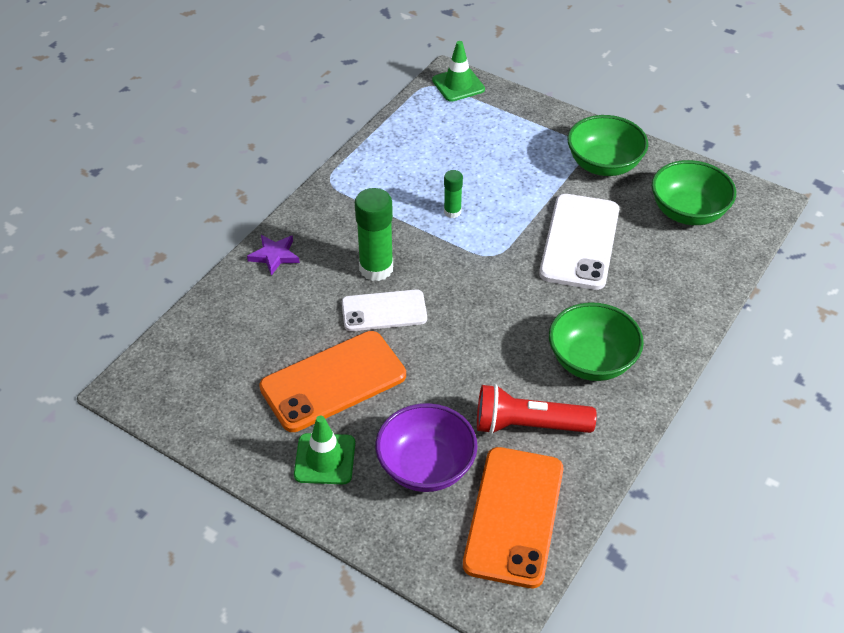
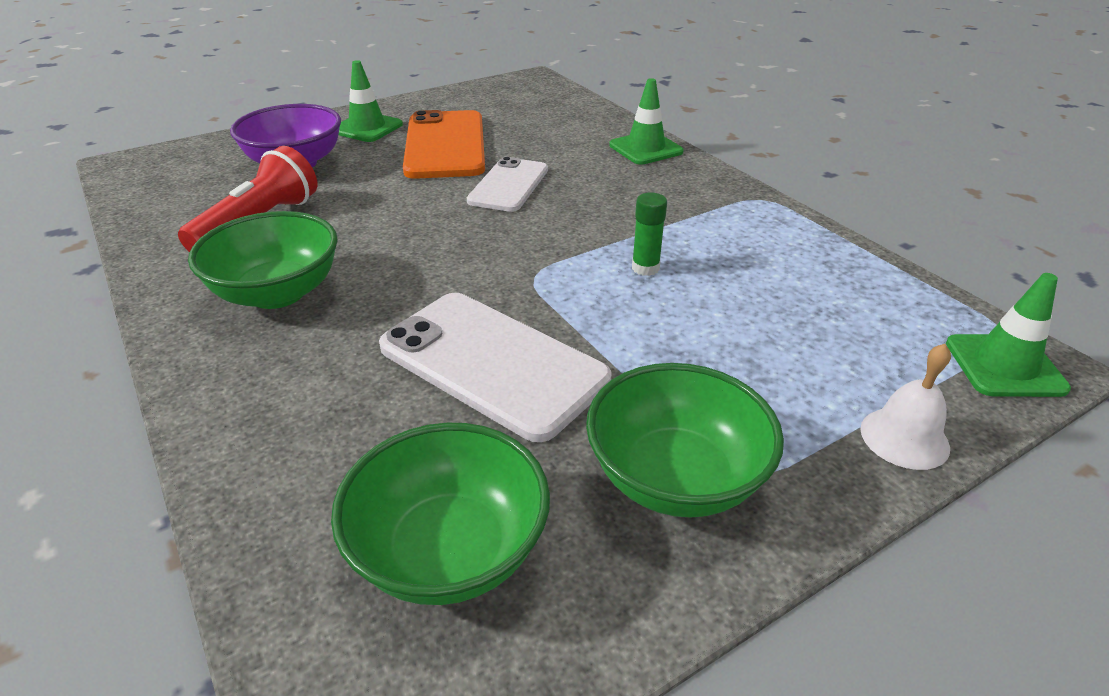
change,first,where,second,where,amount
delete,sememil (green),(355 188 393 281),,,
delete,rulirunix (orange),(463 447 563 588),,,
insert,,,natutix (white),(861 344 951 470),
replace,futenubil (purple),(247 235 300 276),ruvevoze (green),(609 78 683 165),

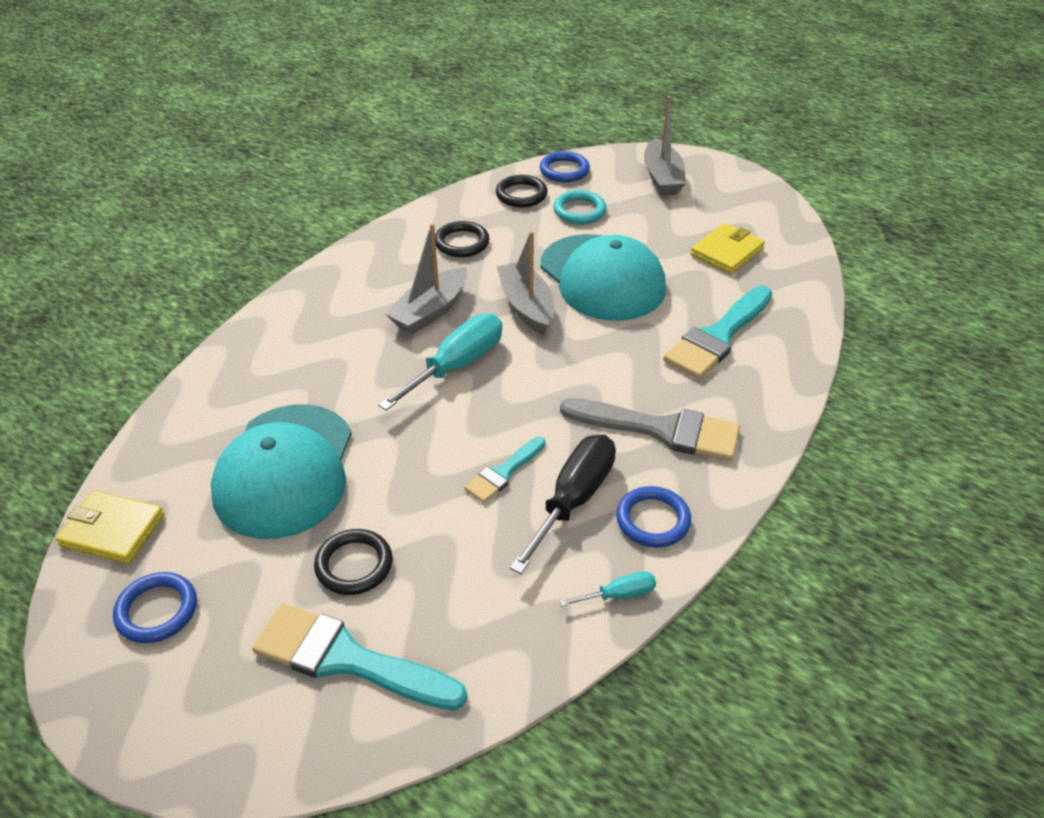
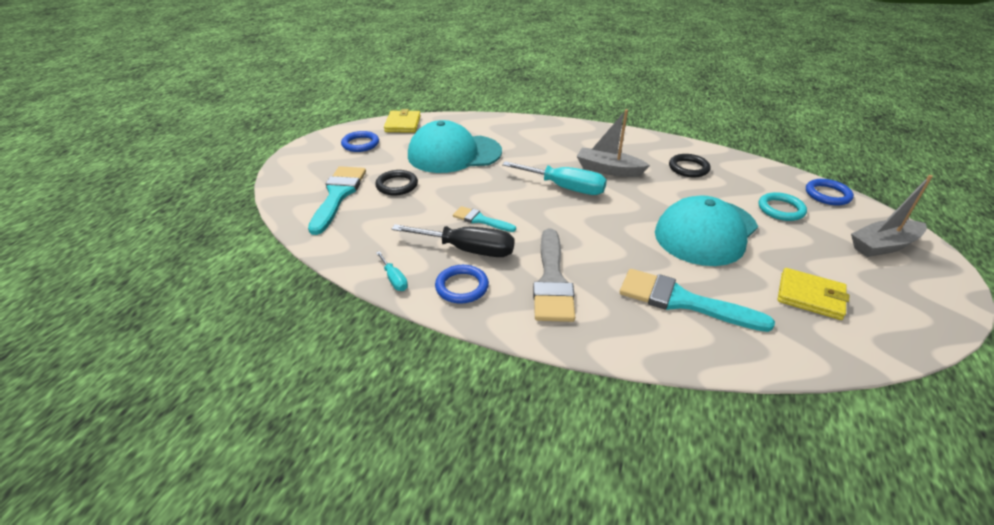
change,first,where,second,where,amount
delete,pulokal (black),(496 175 548 207),,,
delete,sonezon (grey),(497 231 554 335),,,

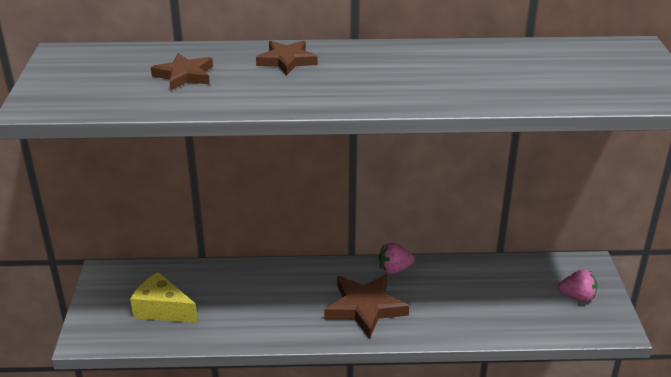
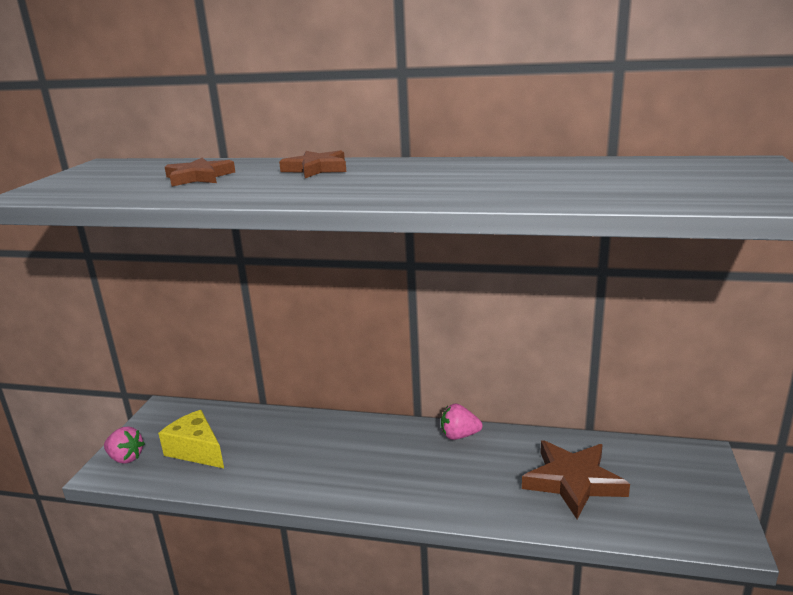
change,first,where,second,where,amount
move,futenubil (brown),(324 274 409 339),,(522 440 630 519),
move,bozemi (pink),(558 269 597 302),,(104 426 145 464),

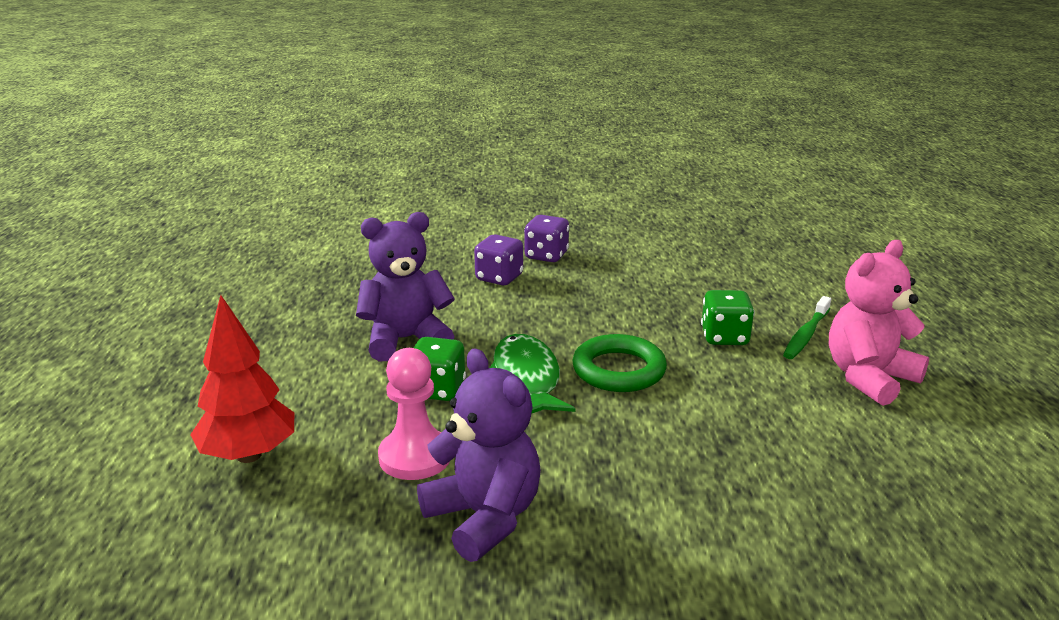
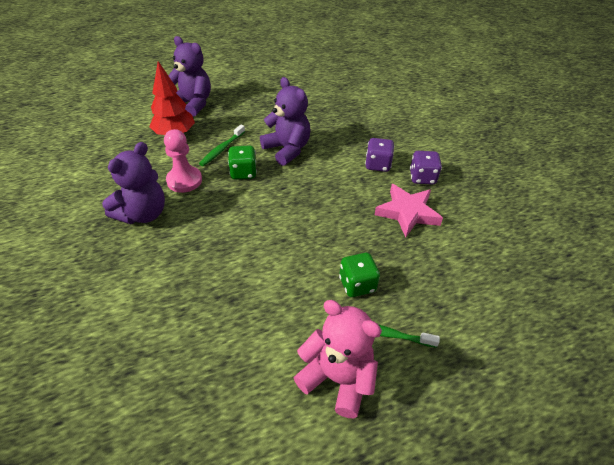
change,first,where,second,where,amount
delete,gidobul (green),(490 334 575 414),,,
delete,pulokal (green),(572 334 667 392),,,
insert,,,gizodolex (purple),(168 36 211 117),
insert,,,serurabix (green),(199 125 245 166),
insert,,,futenubil (pink),(375 184 443 238),

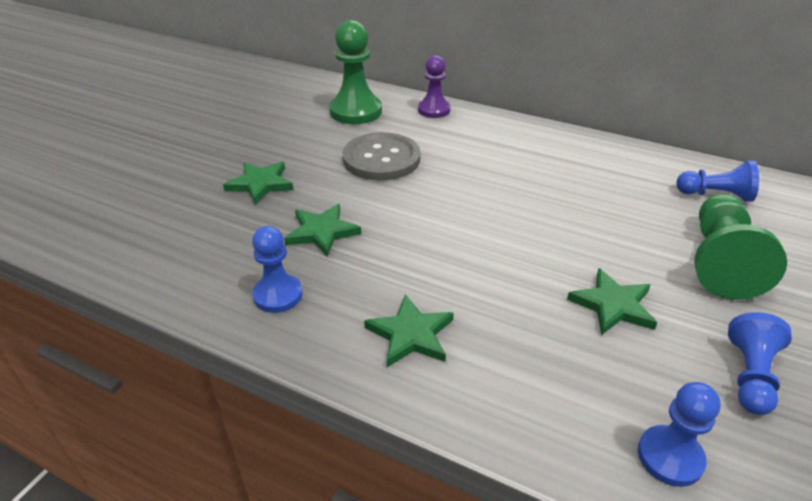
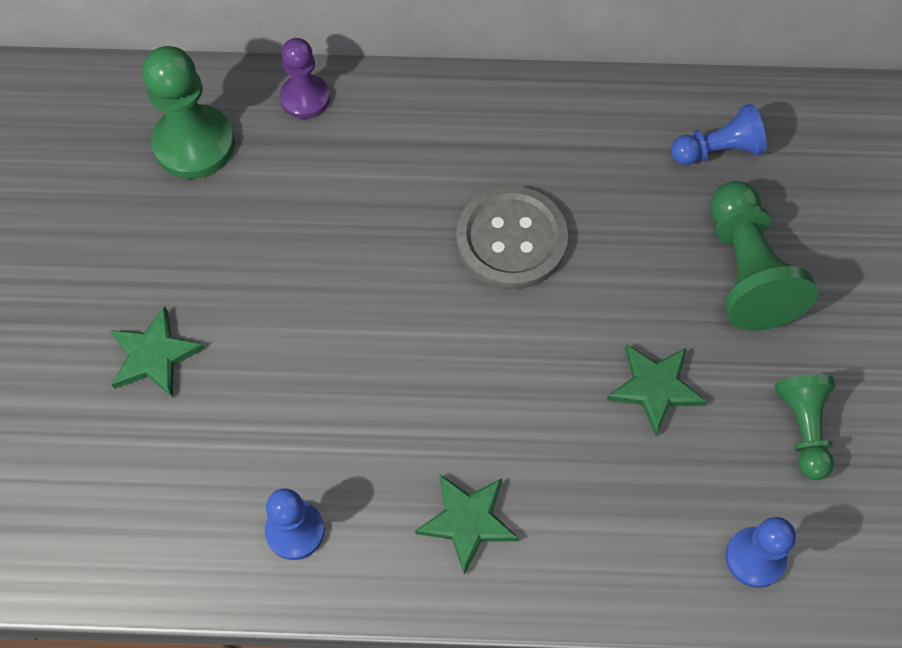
change,first,where,second,where,amount
delete,futenubil (green),(284 204 361 257),,,
move,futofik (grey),(342 132 421 181),,(456 186 568 289),
recolor,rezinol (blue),(728 312 792 415),rezinol (green),(775 375 835 480),

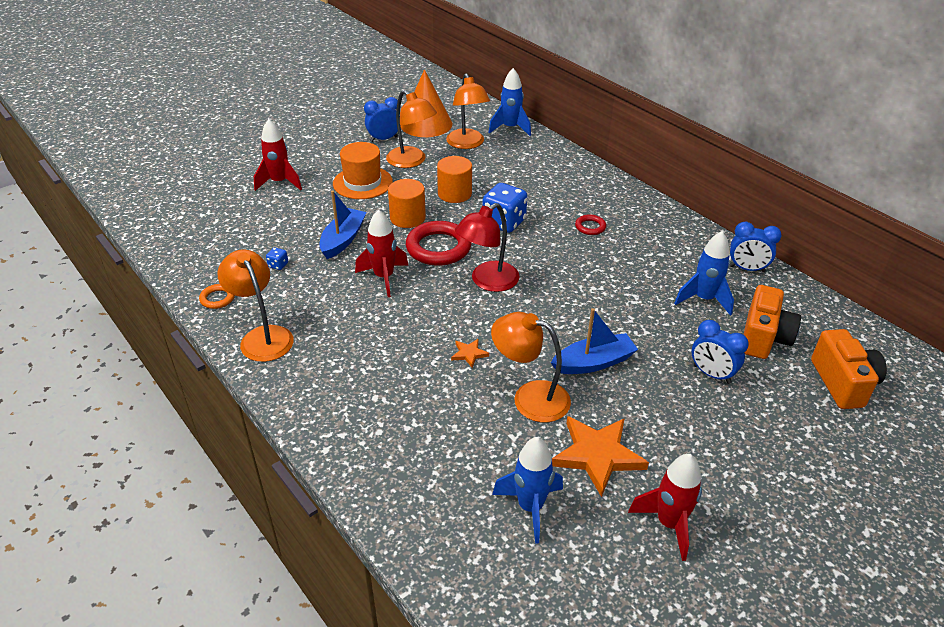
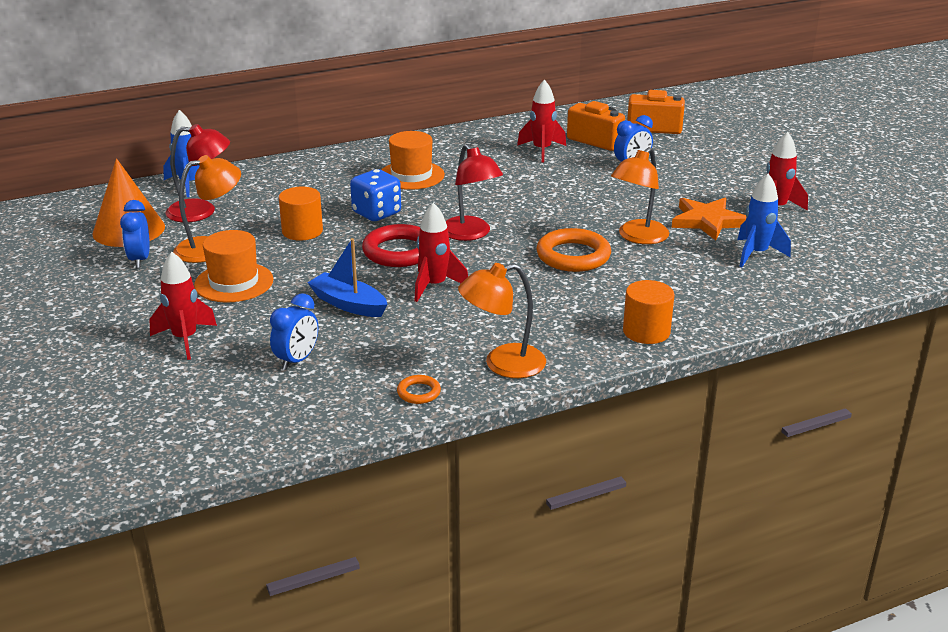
change,first,where,second,where,amount
delete,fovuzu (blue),(266 247 288 270),,,
delete,sonezon (blue),(551 308 638 374),,,
move,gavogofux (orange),(388 179 426 228),,(623 280 675 344),
move,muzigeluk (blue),(730 222 782 272),,(270 293 318 370),
replace,futenubil (orange),(451 339 489 368),pulokal (orange),(536 228 611 272),
replace,pulokal (red),(575 214 606 235),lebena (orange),(382 131 445 190),
recolor,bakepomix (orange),(446 73 490 149),bakepomix (red),(166 124 230 222),
recolor,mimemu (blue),(674 231 734 316),mimemu (red),(517 79 566 163),

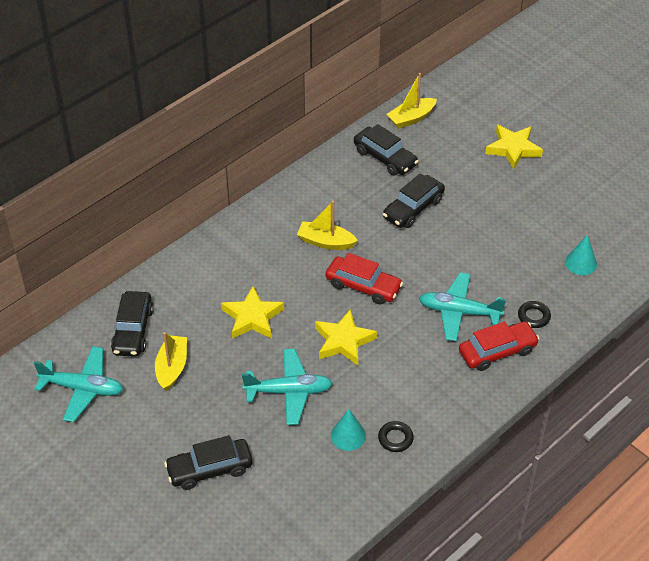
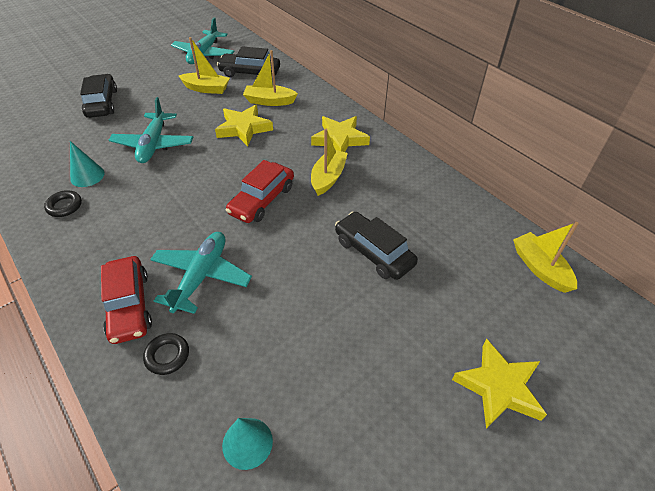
change,first,where,second,where,amount
delete,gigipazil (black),(354 124 419 176),,,
insert,,,sonezon (yellow),(243 50 298 106),
move,futenubil (yellow),(315 309 377 366),,(311 116 370 152),

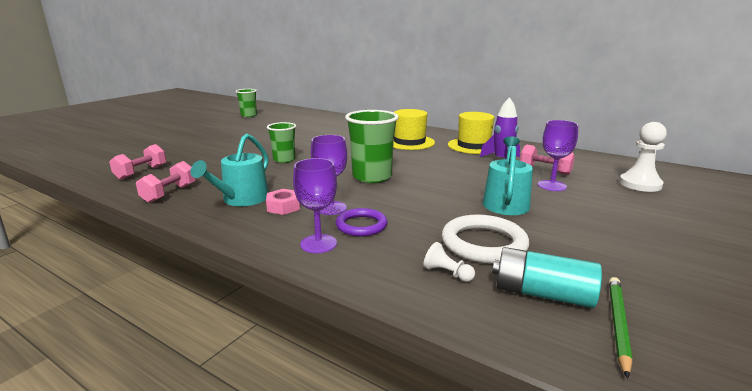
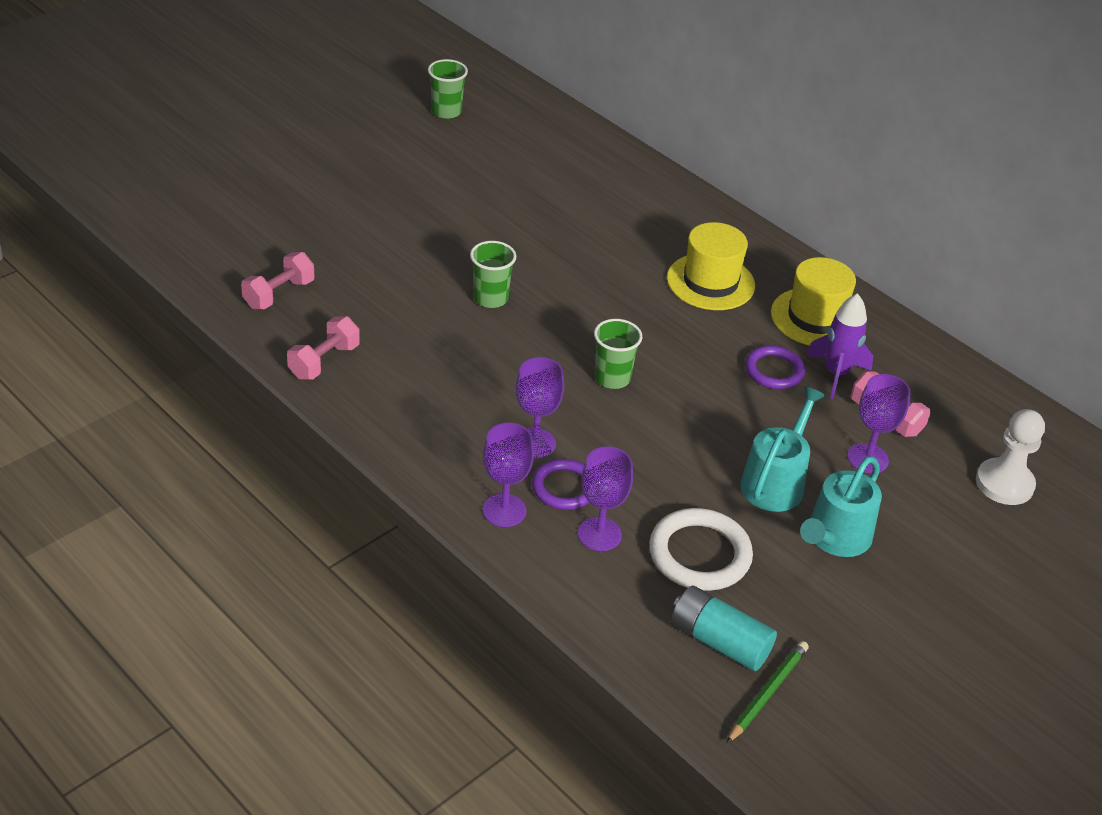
change,first,where,second,where,amount
delete,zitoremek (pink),(266 189 300 215),,,
delete,rezinol (white),(423 242 475 282),,,
insert,,,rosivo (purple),(578 446 633 551),
insert,,,pulokal (purple),(745 346 805 389),
move,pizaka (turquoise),(190 134 269 206),,(800 456 882 557),
resize,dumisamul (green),(345 110 399 183),,(594 319 642 389),x0.62

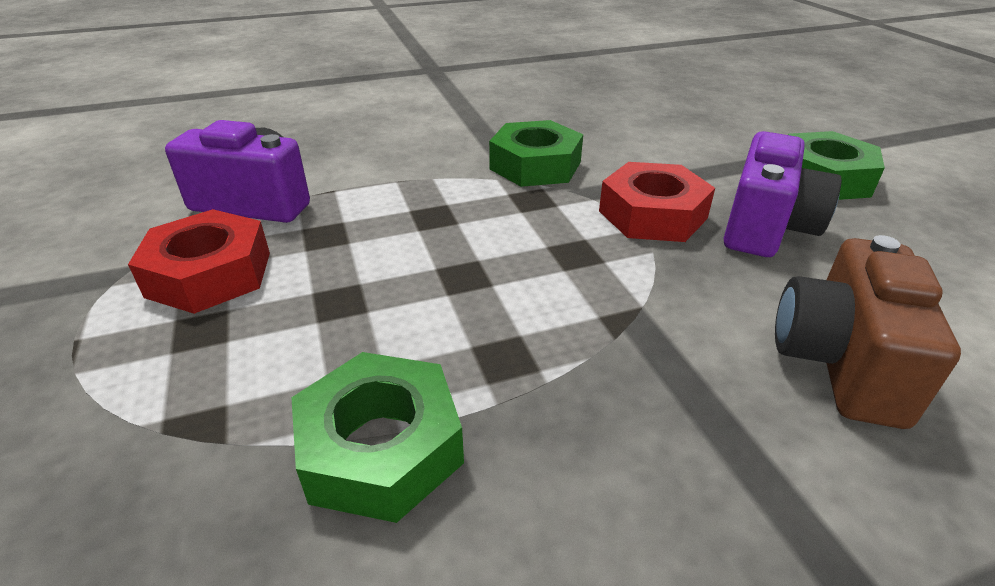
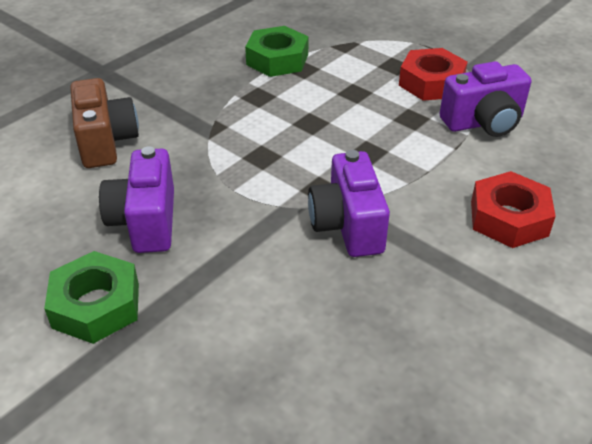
change,first,where,second,where,amount
move,zitoremek (red),(599 162 715 242),,(471 171 556 248),
replace,zitoremek (green),(489 120 583 187),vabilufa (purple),(308 150 390 257),

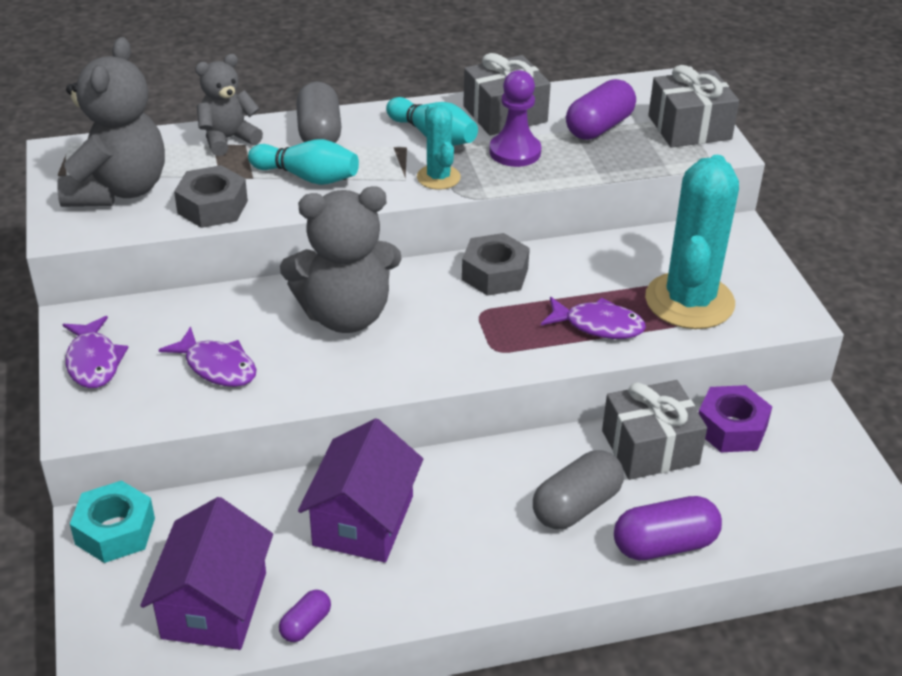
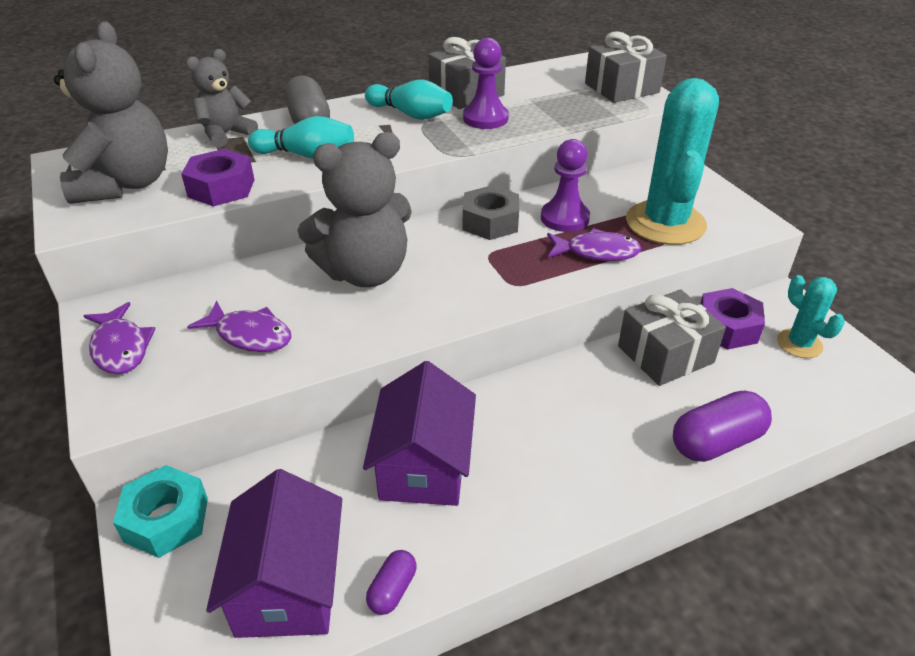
change,first,where,second,where,amount
delete,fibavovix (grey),(533 450 624 529),,,
delete,fibavovix (purple),(566 79 636 140),,,
insert,,,rezinol (purple),(541 139 590 232),
move,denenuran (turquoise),(417 104 461 190),,(777 275 845 358),
recolor,zitoremek (grey),(174 165 248 228),zitoremek (purple),(181 149 254 206),

